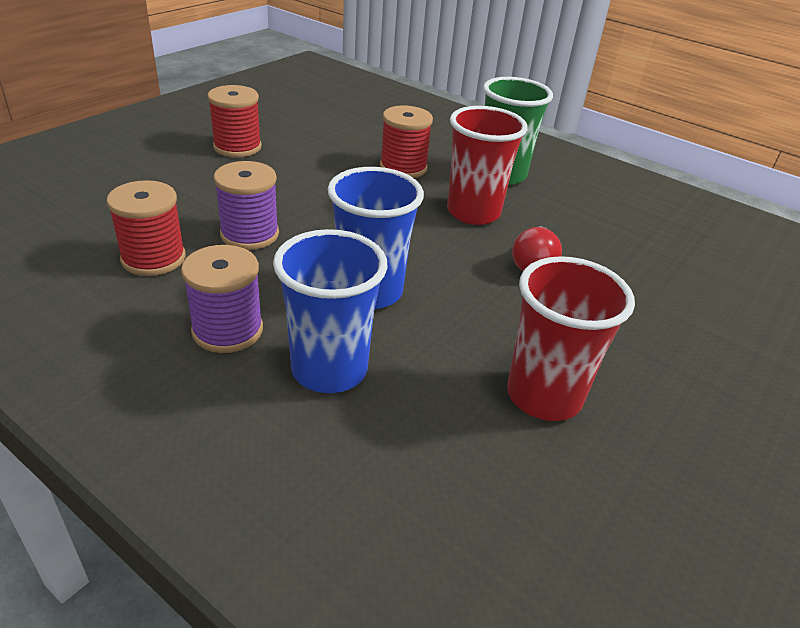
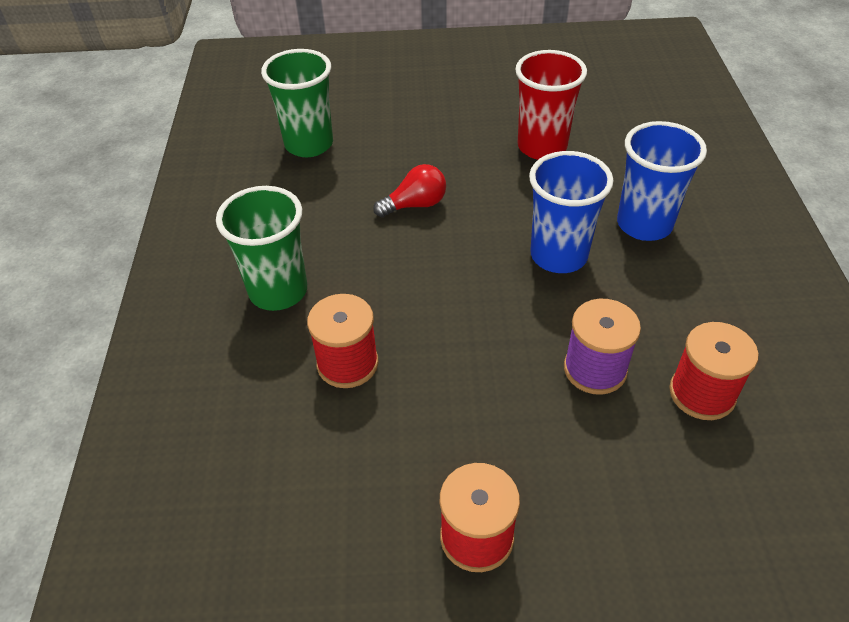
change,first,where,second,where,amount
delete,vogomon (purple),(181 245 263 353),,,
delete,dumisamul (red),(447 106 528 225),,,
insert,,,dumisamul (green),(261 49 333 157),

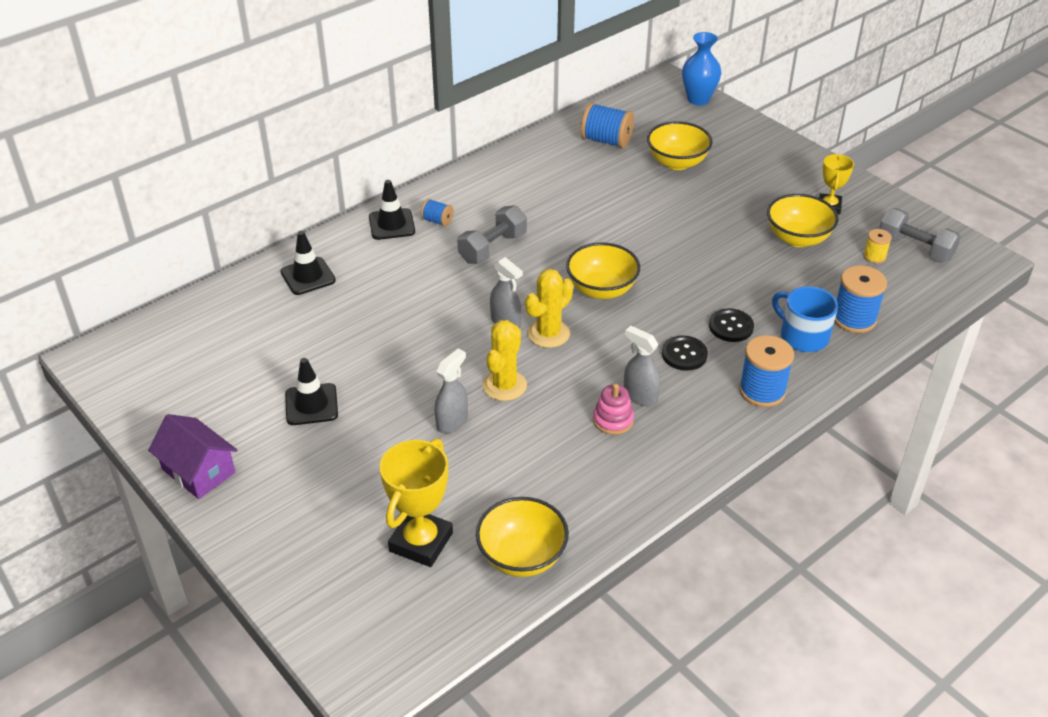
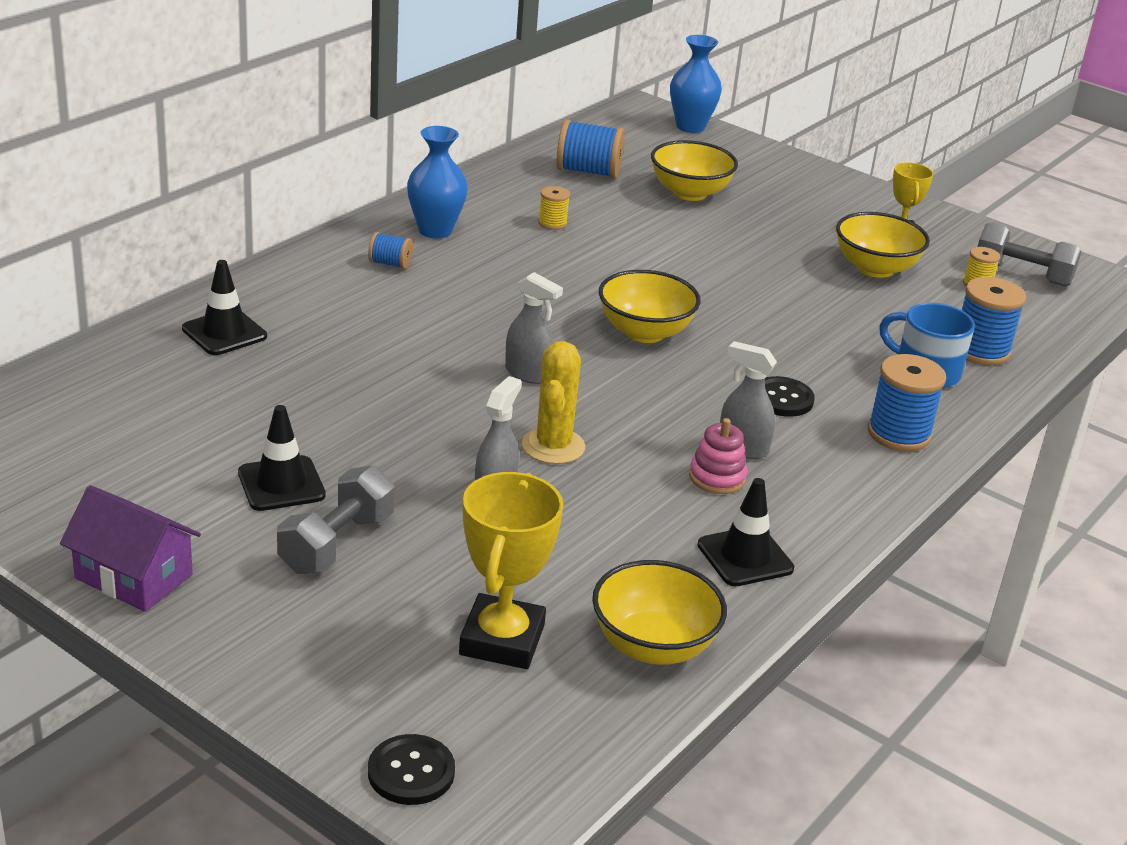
change,first,where,second,where,amount
delete,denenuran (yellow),(525 269 573 348),,,
insert,,,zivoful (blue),(407 126 468 239),
insert,,,vogomon (yellow),(538 186 570 230),
move,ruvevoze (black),(369 180 415 240),,(698 478 794 586),
move,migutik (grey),(457 205 527 264),,(277 465 394 574),
move,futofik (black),(709 308 754 342),,(368 734 455 805),

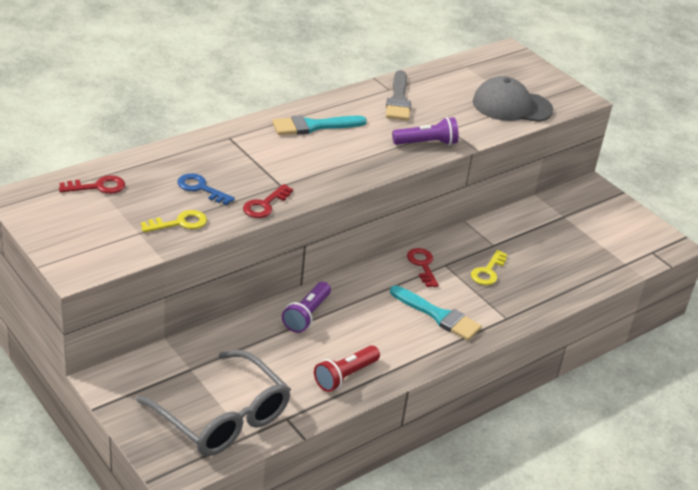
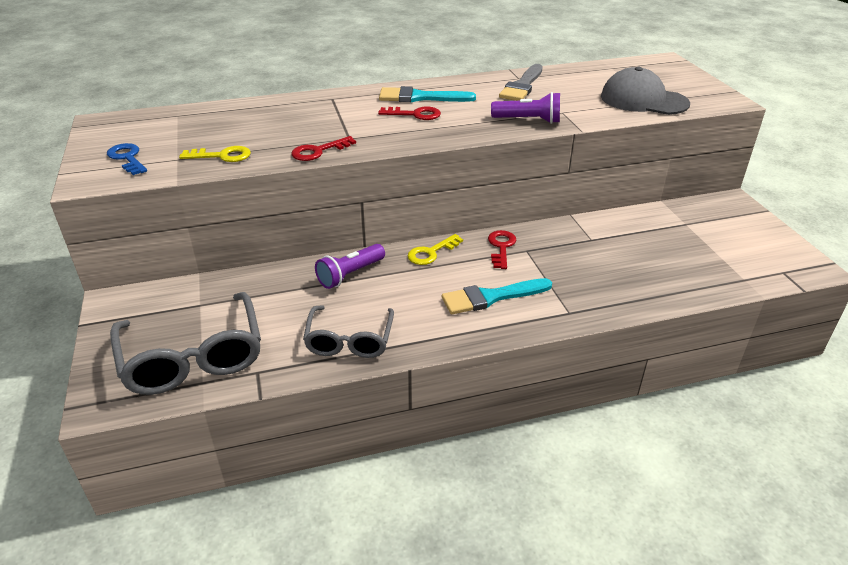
change,first,where,second,where,amount
move,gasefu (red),(59 175 125 194),,(378 106 441 120),
move,gasefu (blue),(177 173 235 205),,(107 143 147 175),
move,gasefu (yellow),(471 250 508 285),,(408 234 463 265),
replace,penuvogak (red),(314 345 380 392),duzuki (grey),(303 305 394 358),
rotate,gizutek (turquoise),(390 285 482 341),,(442 278 552 314),105 degrees clockwise

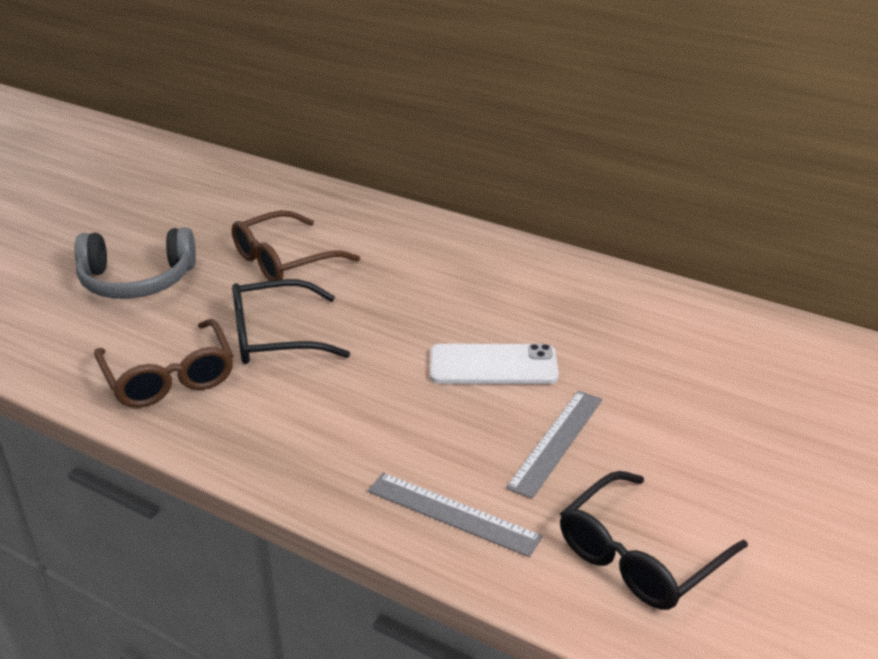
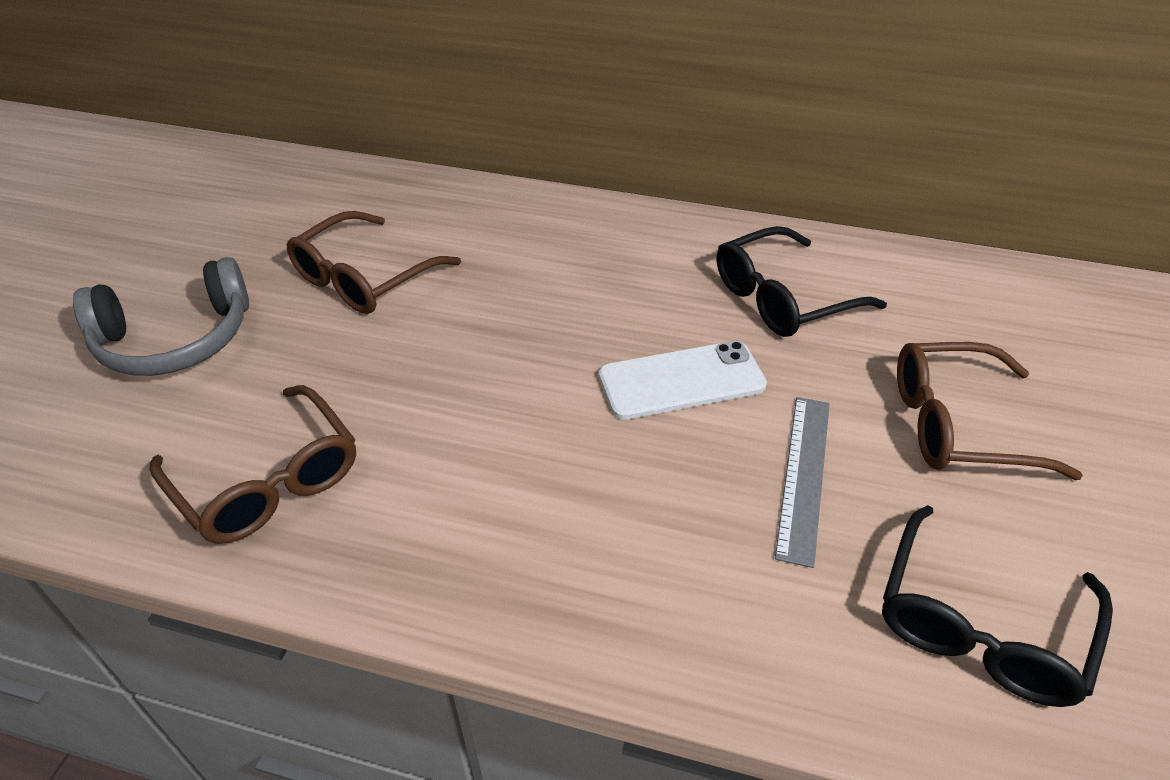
change,first,where,second,where,amount
delete,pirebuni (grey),(368 473 543 557),,,
insert,,,duzuki (brown),(897 342 1083 480),
move,duzuki (black),(232 279 350 364),,(717 226 887 337),

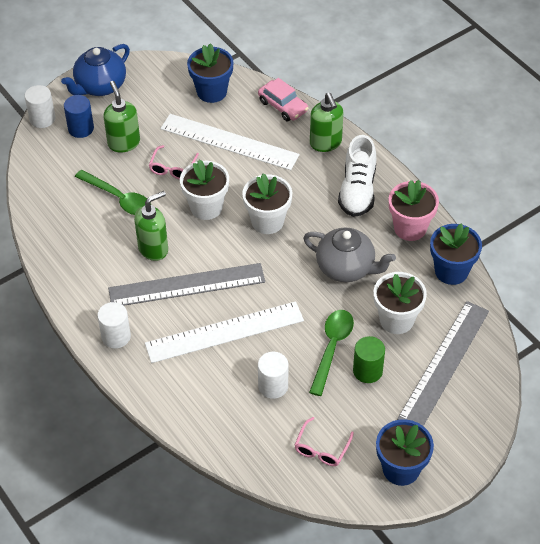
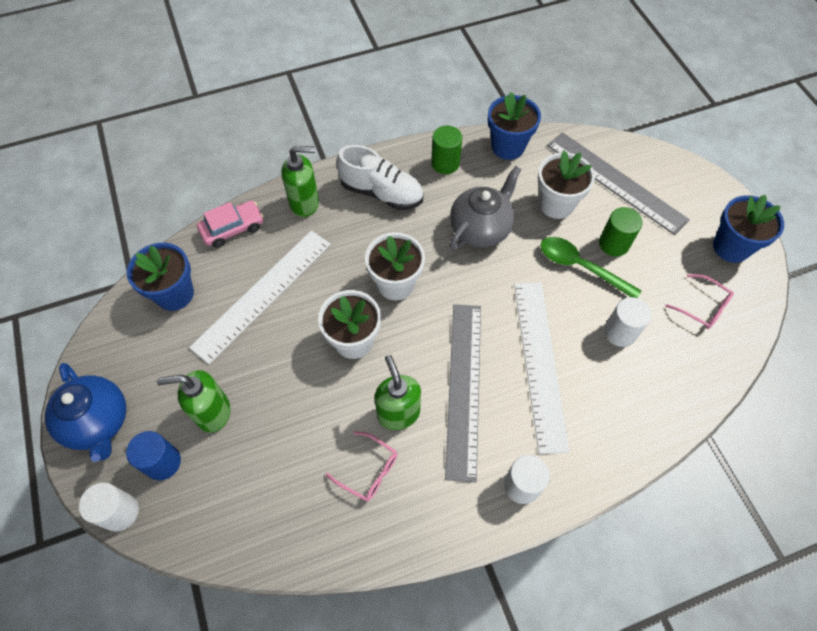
change,first,where,second,where,amount
delete,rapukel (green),(75 170 147 215),,,
move,duzuki (pink),(149 145 199 179),,(326 431 398 501),
replace,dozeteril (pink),(389 180 439 241),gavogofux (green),(431 126 462 174),

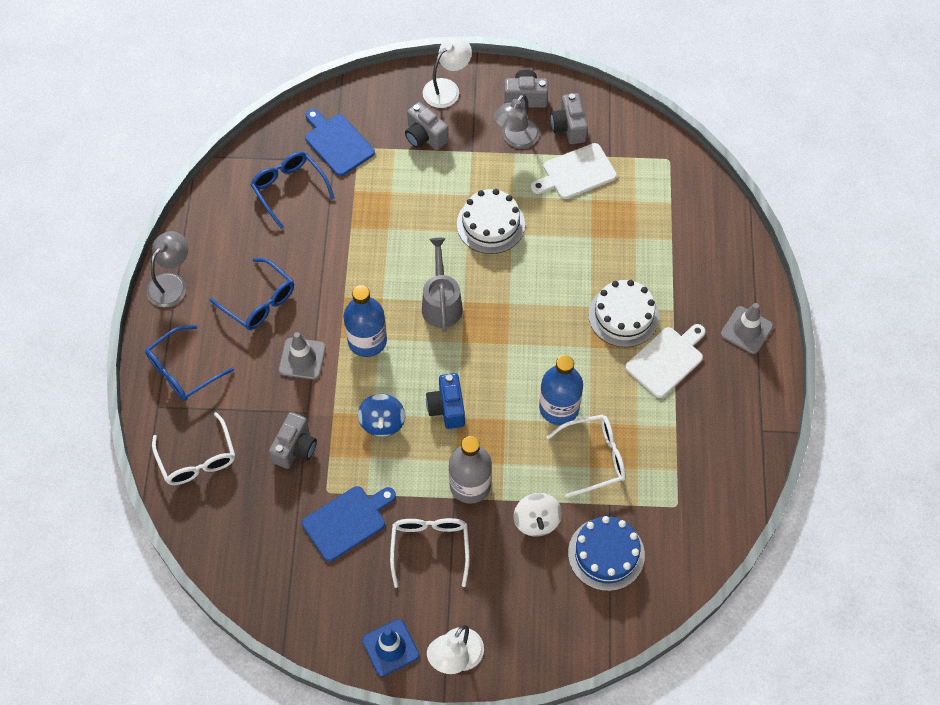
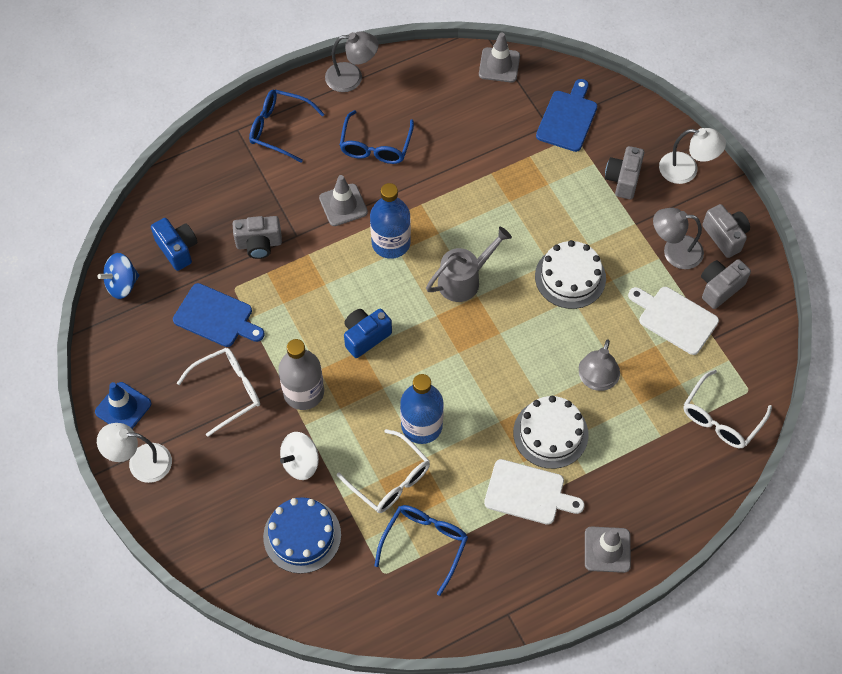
change,first,where,second,where,amount
insert,,,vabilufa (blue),(151 218 198 271),
insert,,,ruvevoze (grey),(479 32 520 82),
insert,,,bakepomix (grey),(579 339 620 391),
move,duzuki (white),(152 412 235 485),,(684 370 772 448),
move,duzuki (blue),(251 152 335 229),,(374 505 468 596),
move,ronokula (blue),(358 394 405 437),,(98 253 140 299),

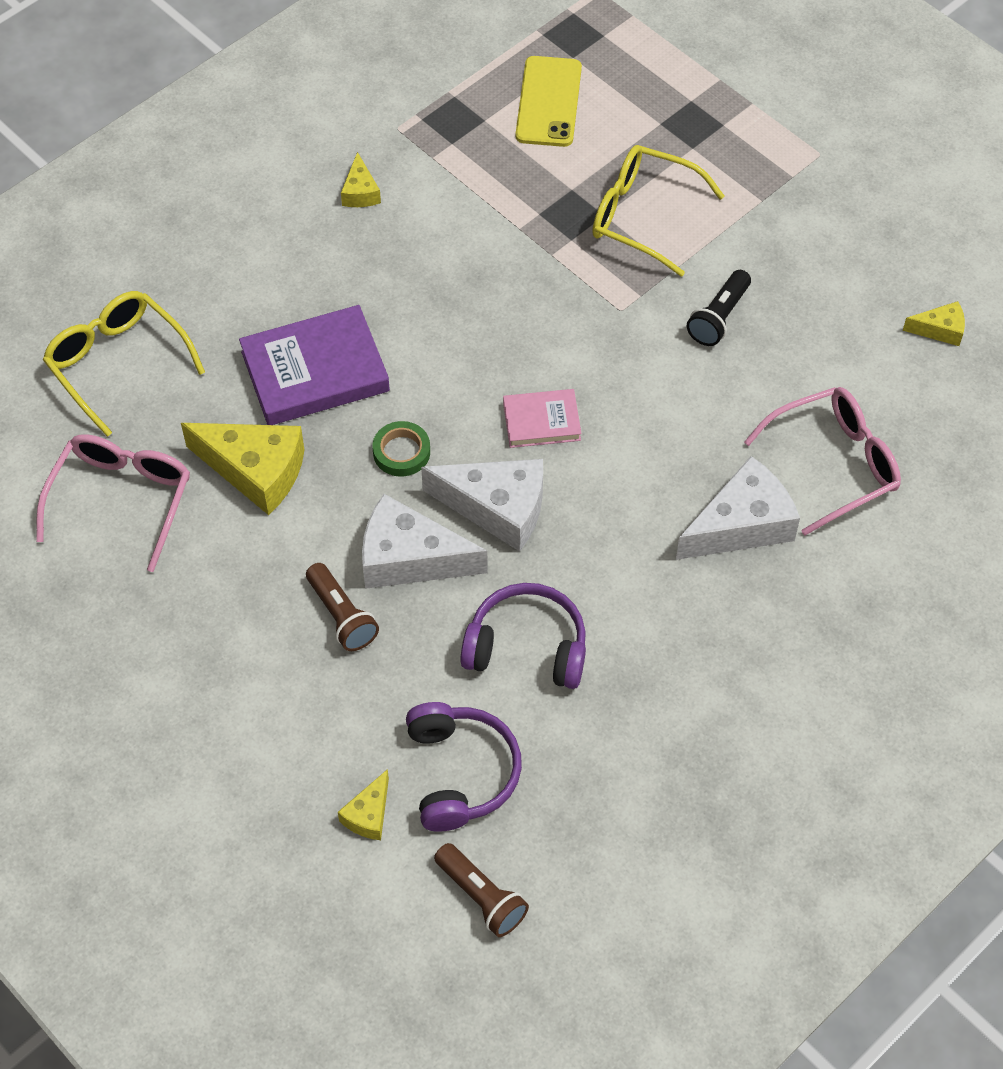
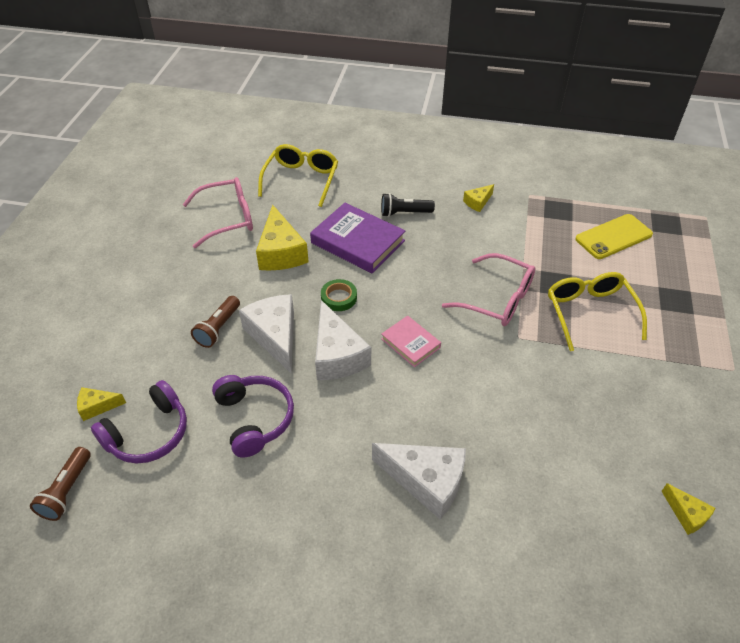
change,first,where,second,where,amount
move,penuvogak (black),(687 270 751 346),,(381 193 435 217),
move,duzuki (pink),(744 387 901 536),,(442 253 535 326),

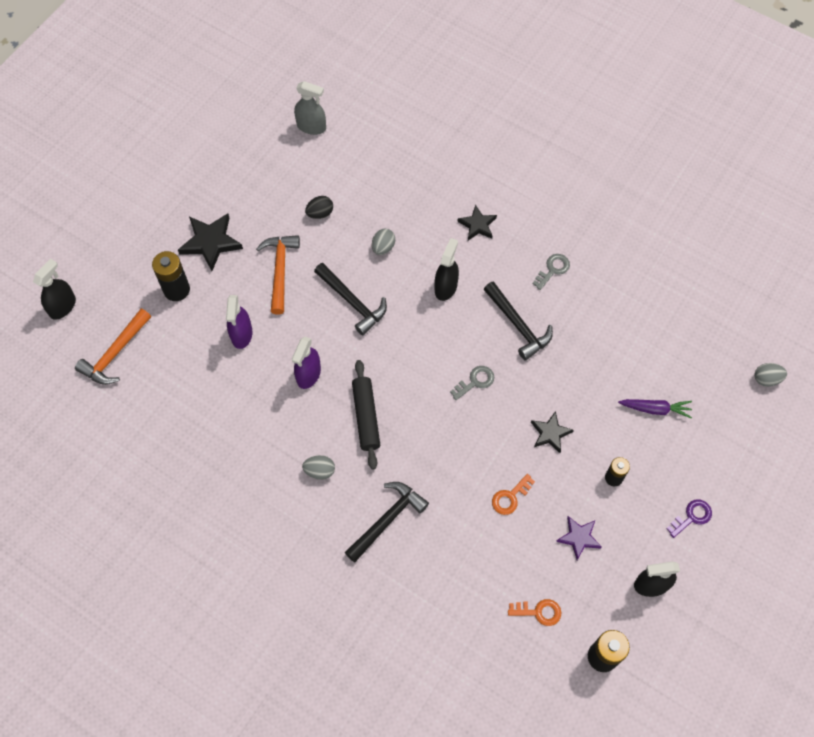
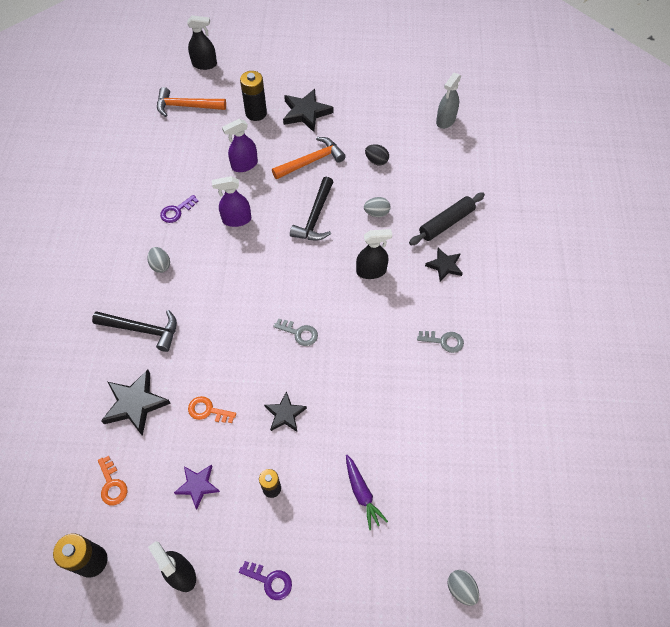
change,first,where,second,where,amount
delete,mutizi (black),(484 281 553 360),,,
insert,,,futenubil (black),(101 370 171 436),
insert,,,gasefu (purple),(160 195 198 223),
move,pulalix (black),(352 360 380 470),,(409 192 485 245),
rotate,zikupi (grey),(294 81 326 135),,(436 72 461 129),45 degrees clockwise

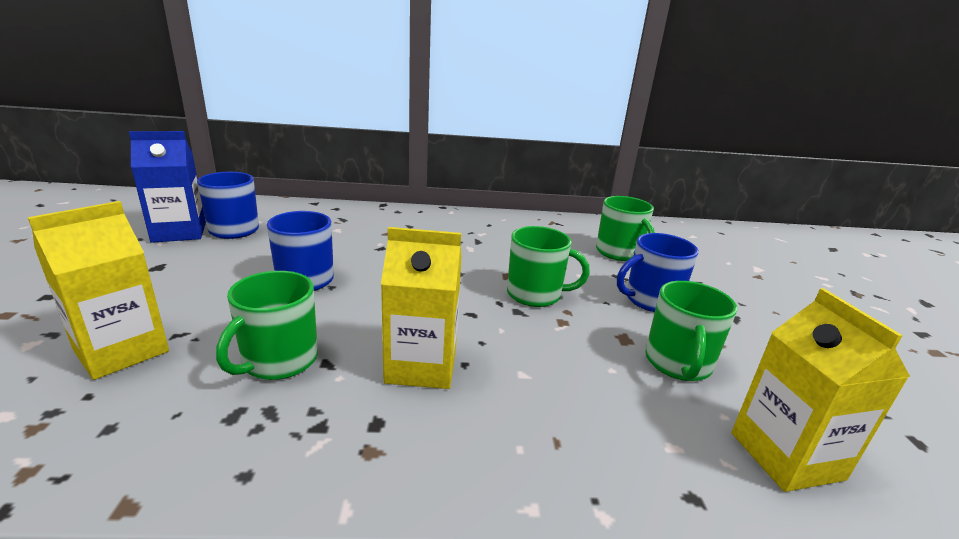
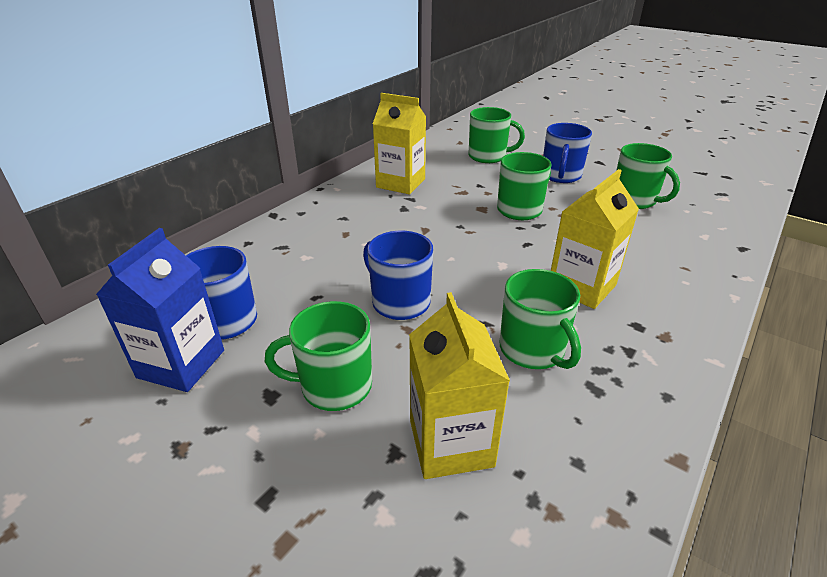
change,first,where,second,where,amount
insert,,,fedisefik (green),(265 301 372 411),
move,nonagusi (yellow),(731 288 910 492),,(373 93 426 194),

